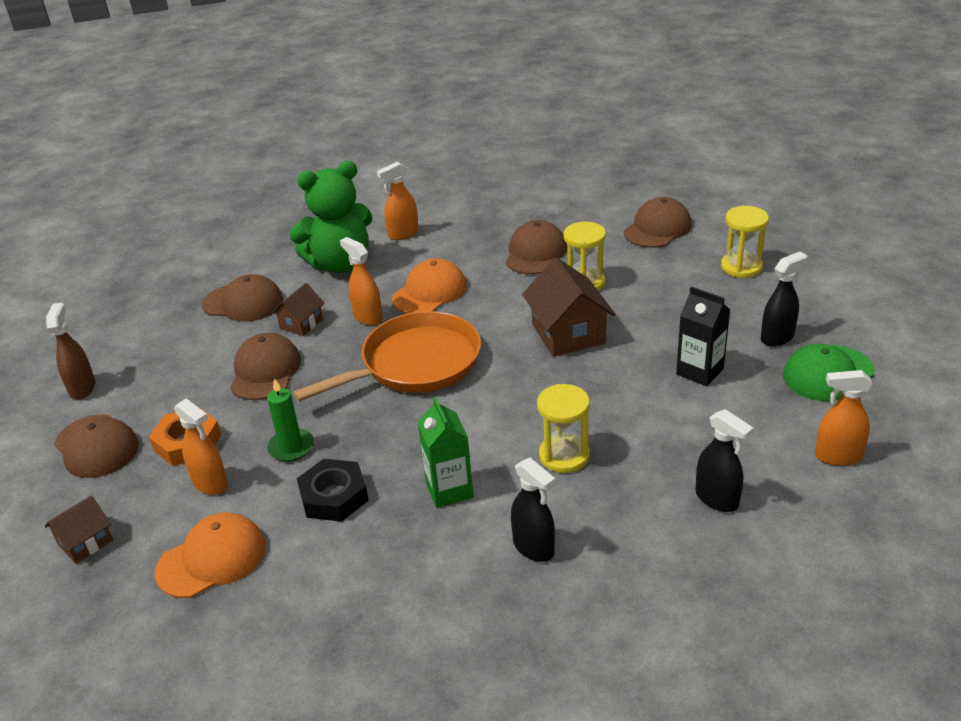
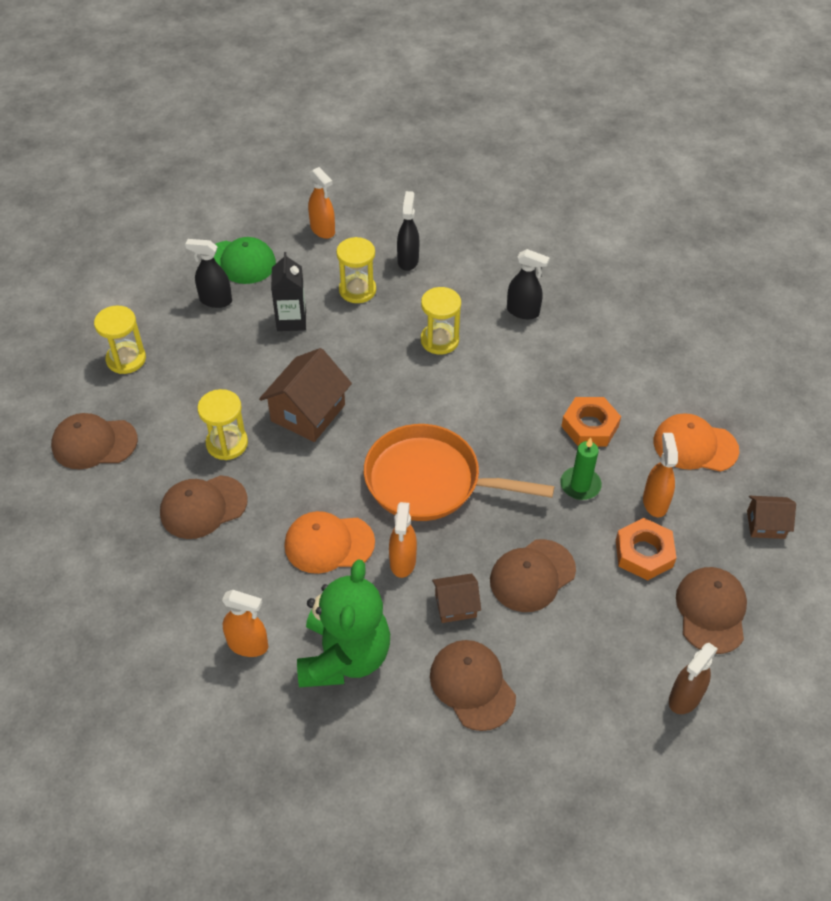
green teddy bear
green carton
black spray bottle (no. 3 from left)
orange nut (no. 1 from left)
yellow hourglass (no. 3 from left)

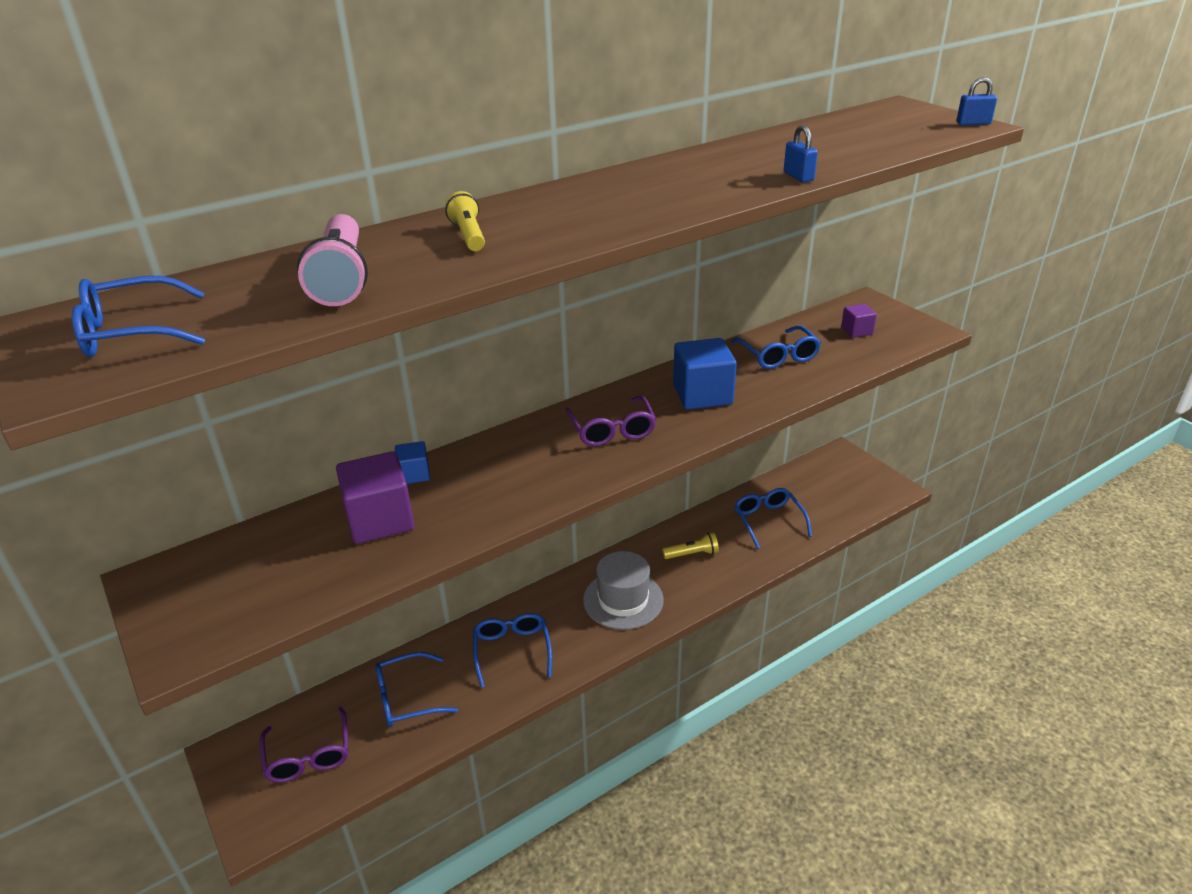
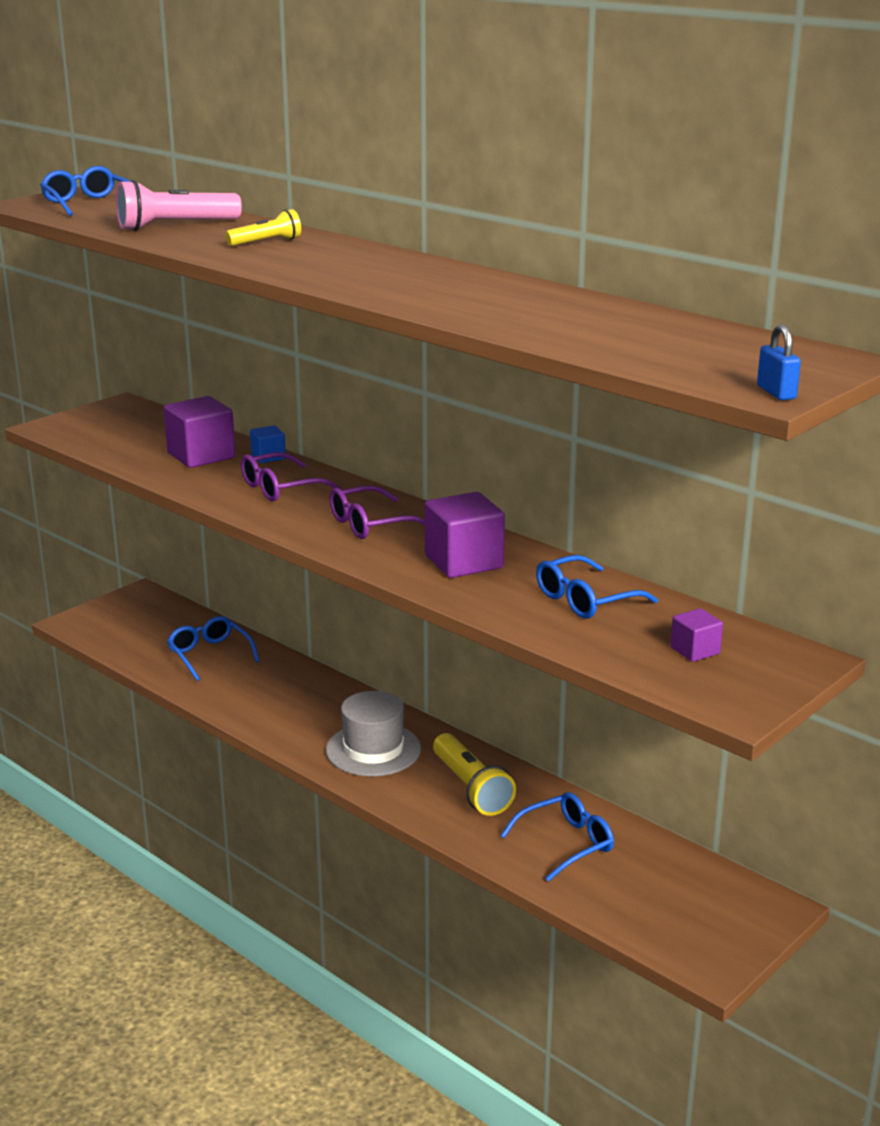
blue padlock (no. 1 from left in the first image)
purple cube (no. 2 from left)
yellow flashlight (no. 2 from left)
blue glasses (no. 3 from left in the first image)
purple glasses (no. 1 from left)

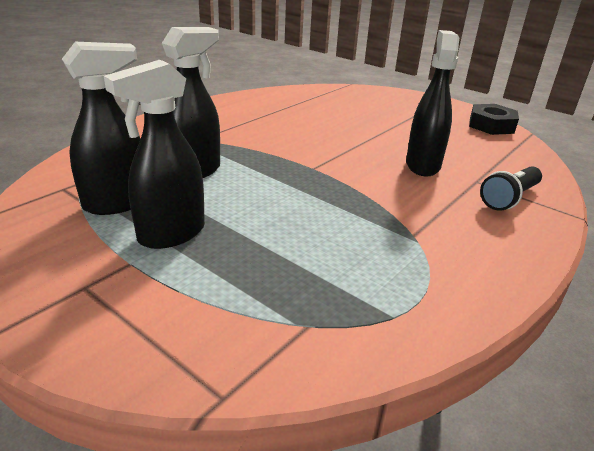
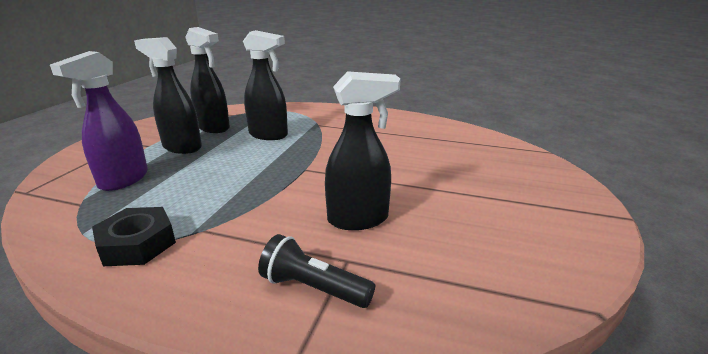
black nut
purple spray bottle

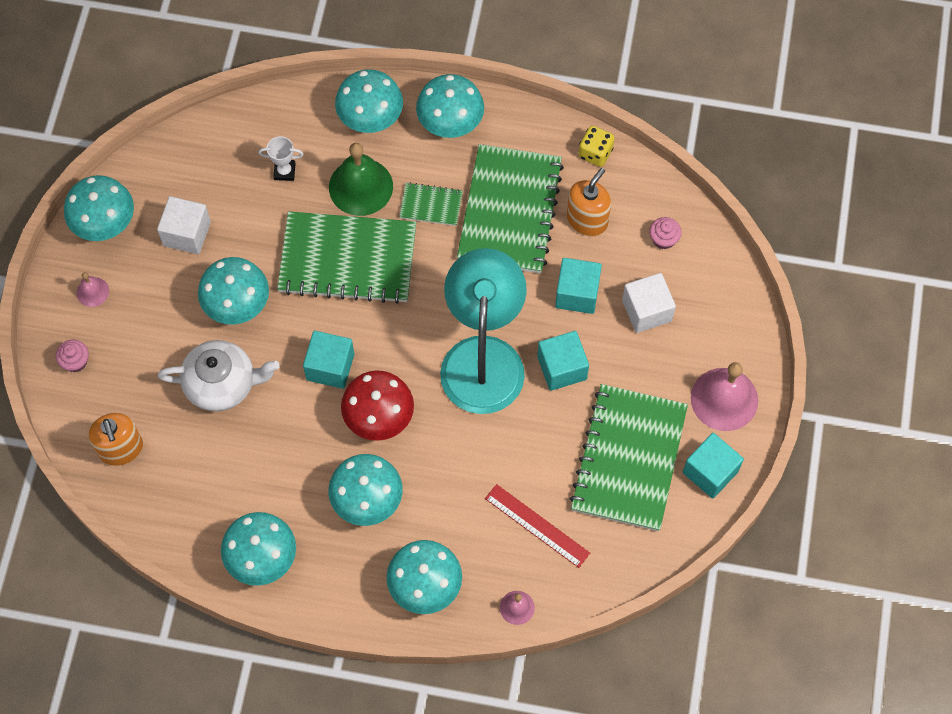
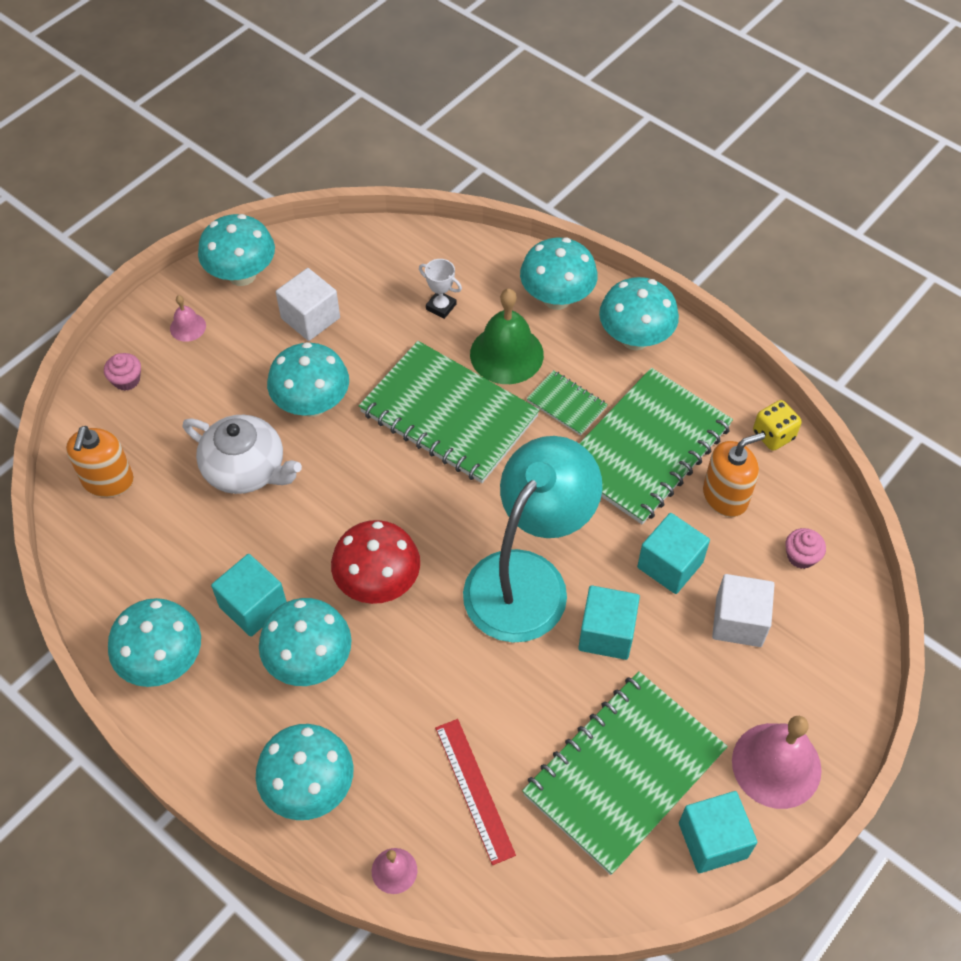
turquoise cube (no. 1 from left)

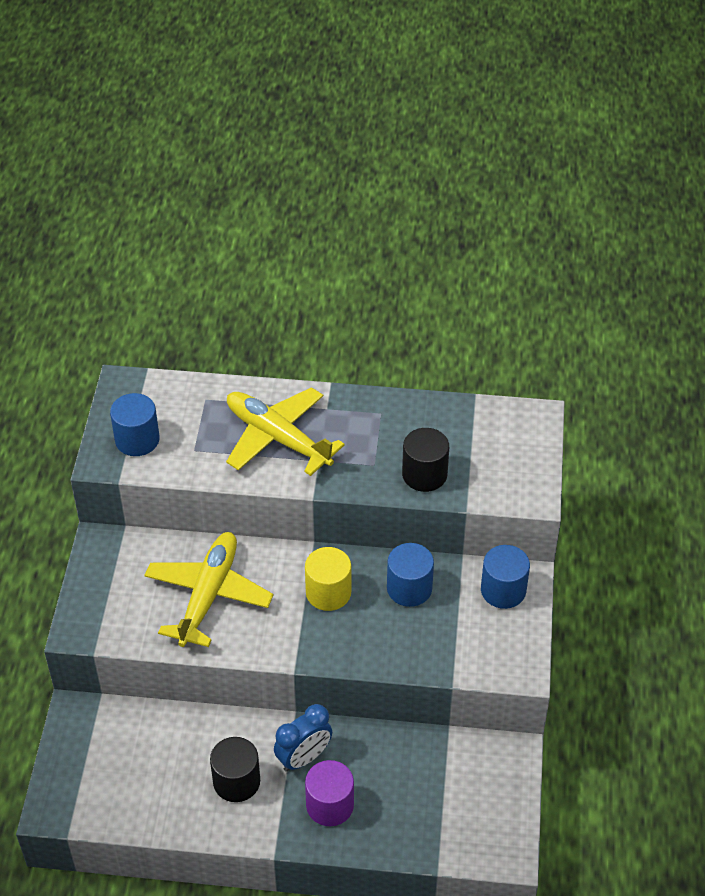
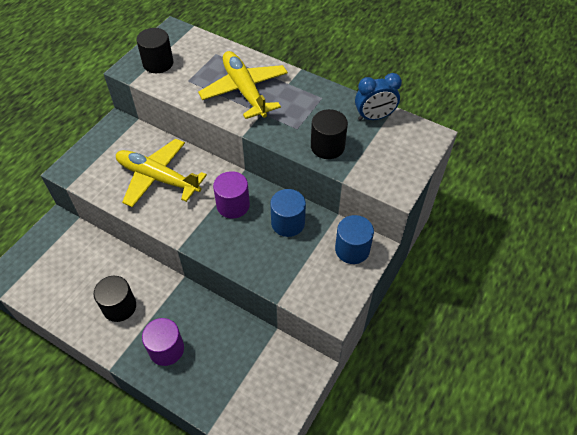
black cylinder (no. 2 from left)
yellow plane (no. 1 from left)
purple cylinder (no. 2 from left)
blue clock

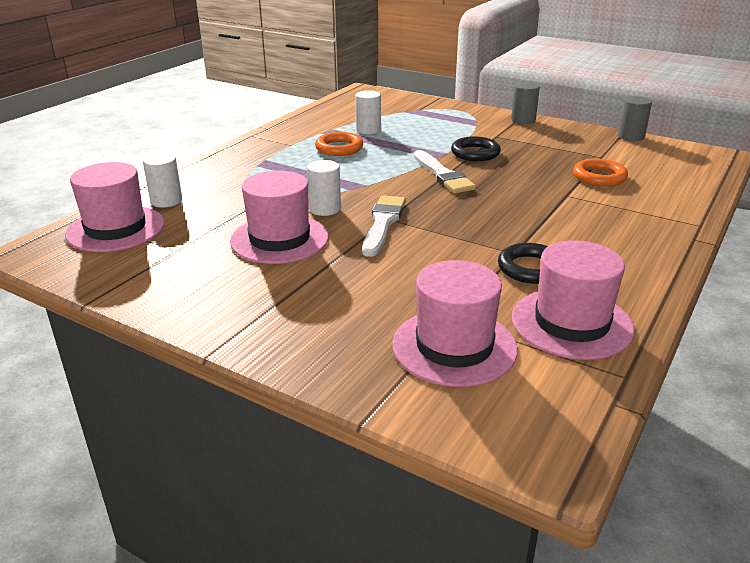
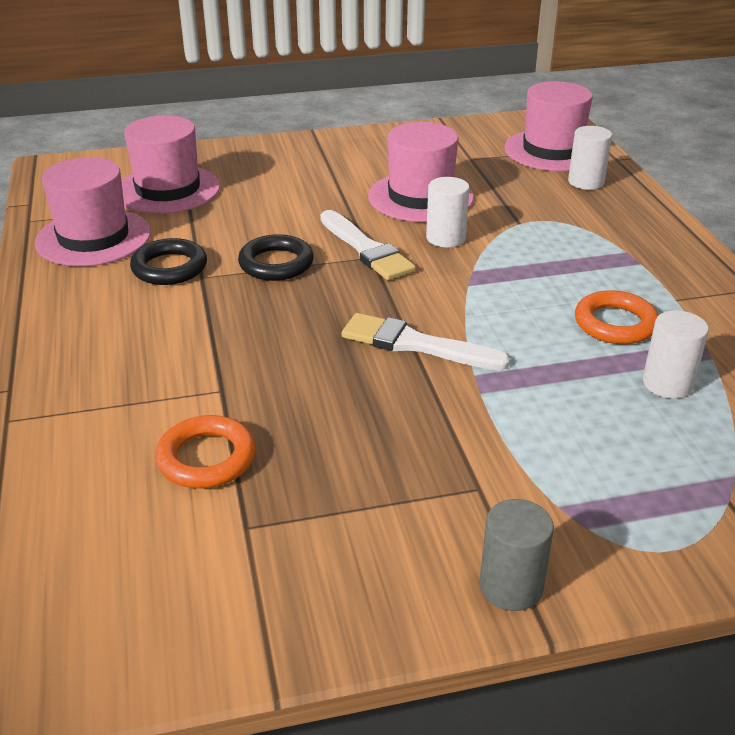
grey cylinder (no. 2 from left in the first image)
black ring (no. 2 from left)

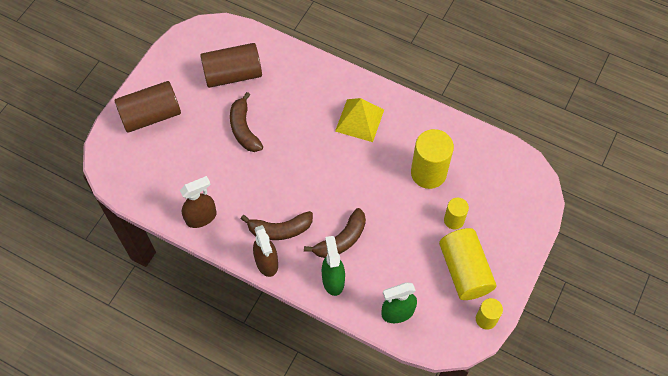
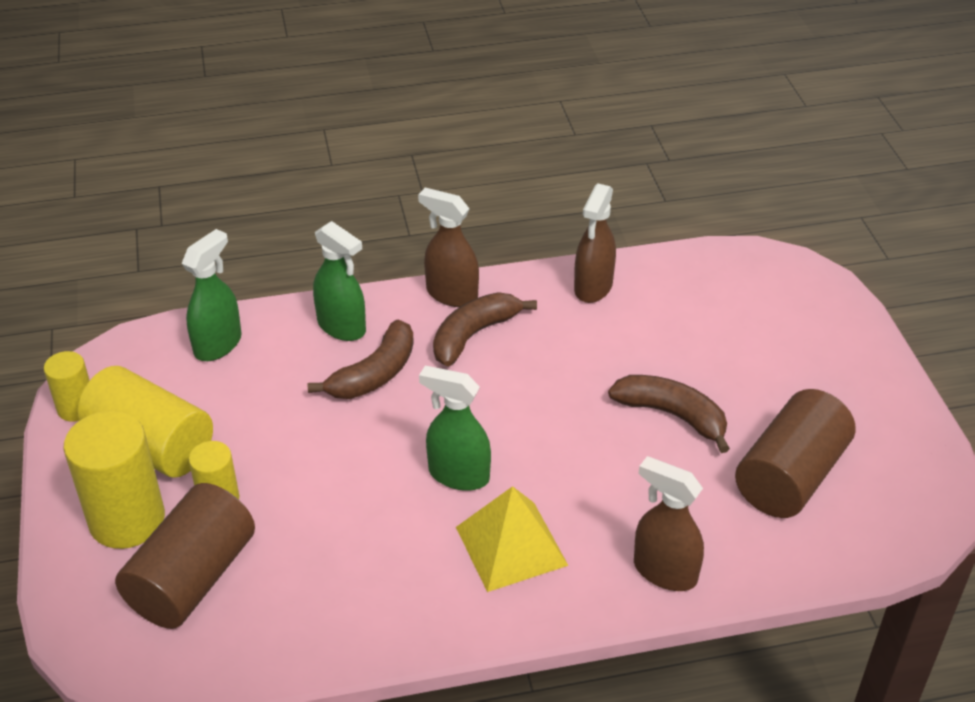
brown cylinder (no. 1 from left)
yellow cylinder (no. 2 from left)
brown banana (no. 1 from left)
green spray bottle (no. 3 from left)
brown spray bottle (no. 3 from left)

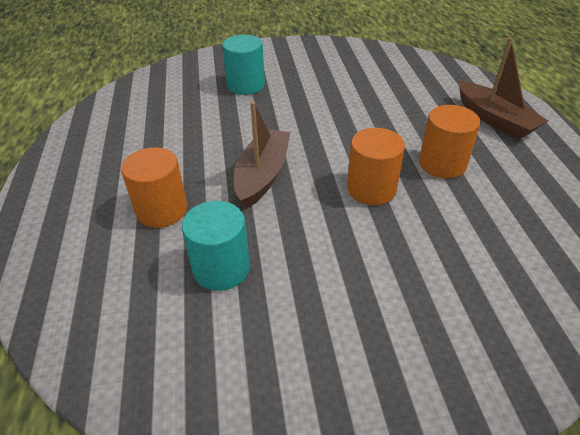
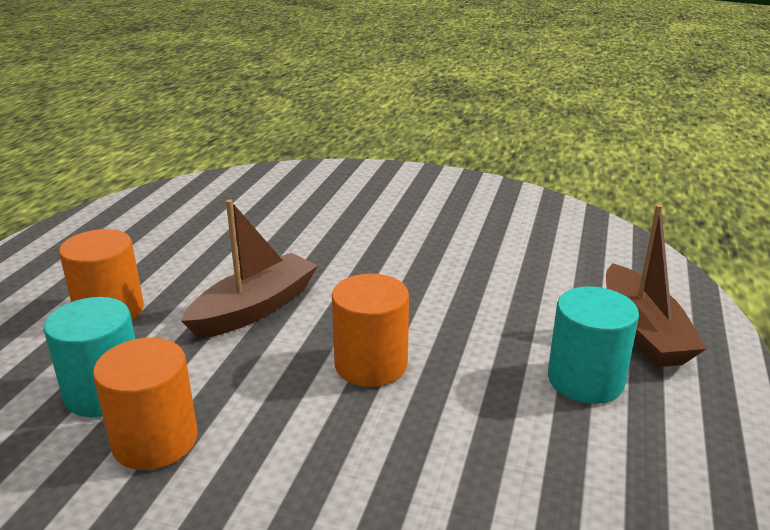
turquoise cylinder (no. 2 from left)
orange cylinder (no. 2 from left)

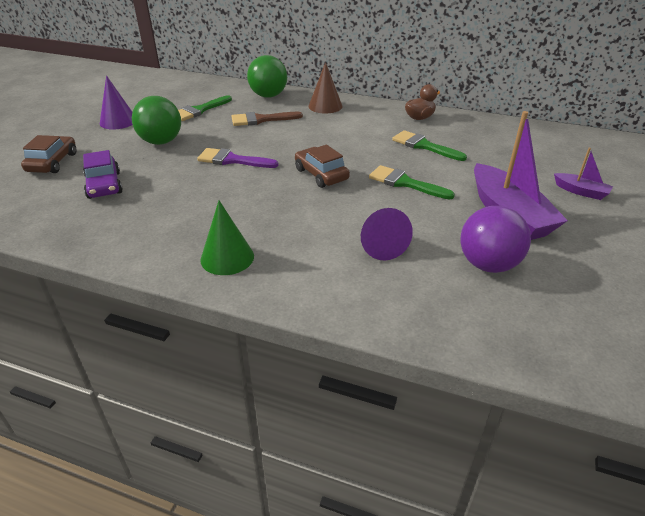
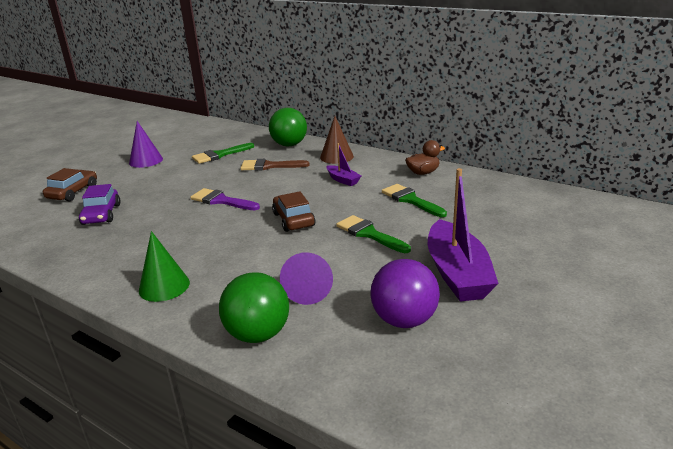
green ball (no. 1 from left)
purple boat (no. 1 from left)

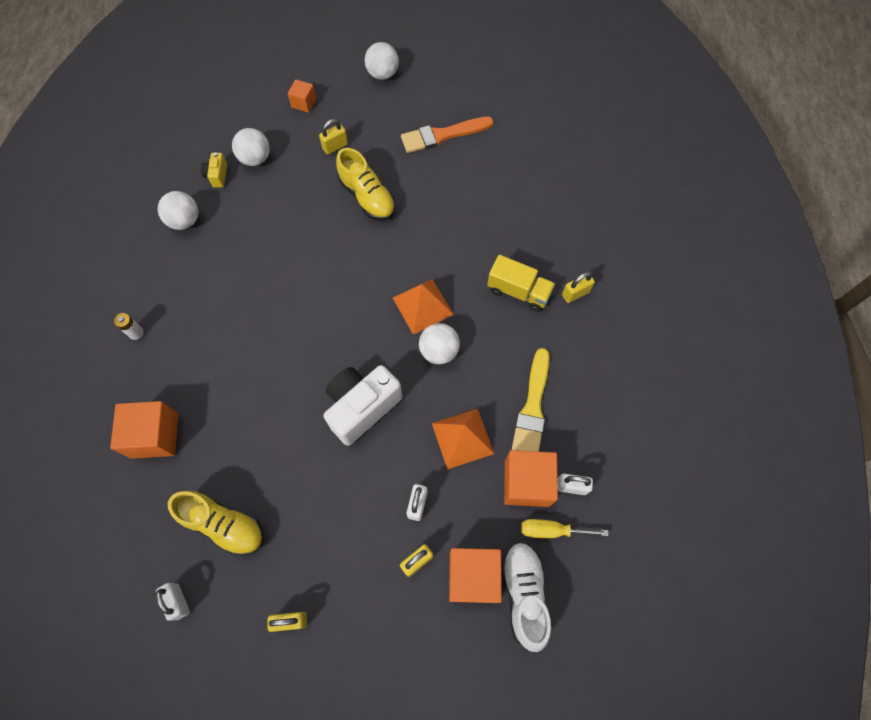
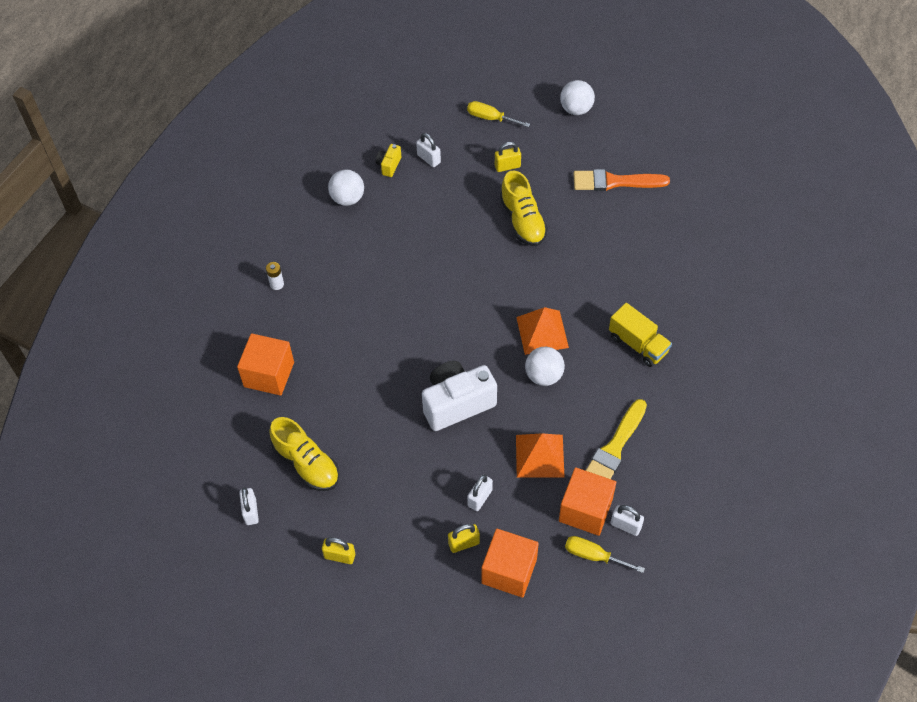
yellow screwdriver (no. 1 from left)
white padlock (no. 2 from left)
yellow padlock (no. 4 from left in the first image)
white shoe

